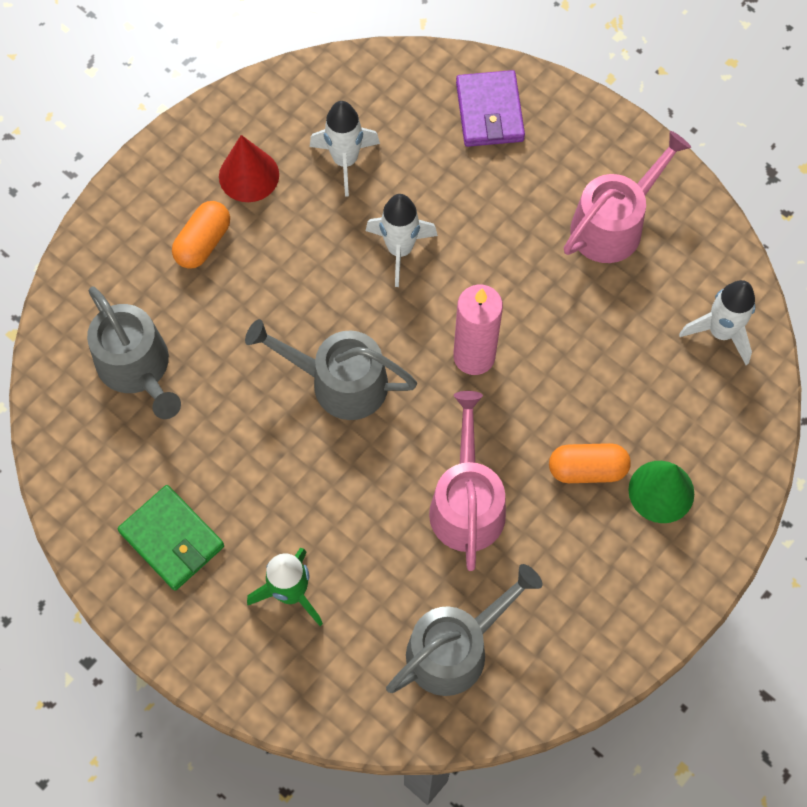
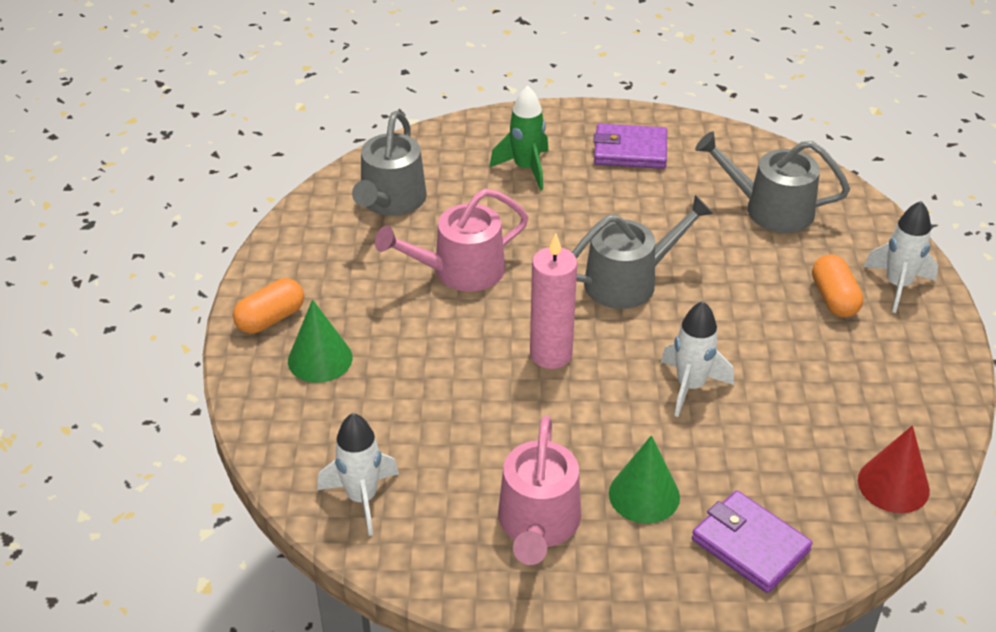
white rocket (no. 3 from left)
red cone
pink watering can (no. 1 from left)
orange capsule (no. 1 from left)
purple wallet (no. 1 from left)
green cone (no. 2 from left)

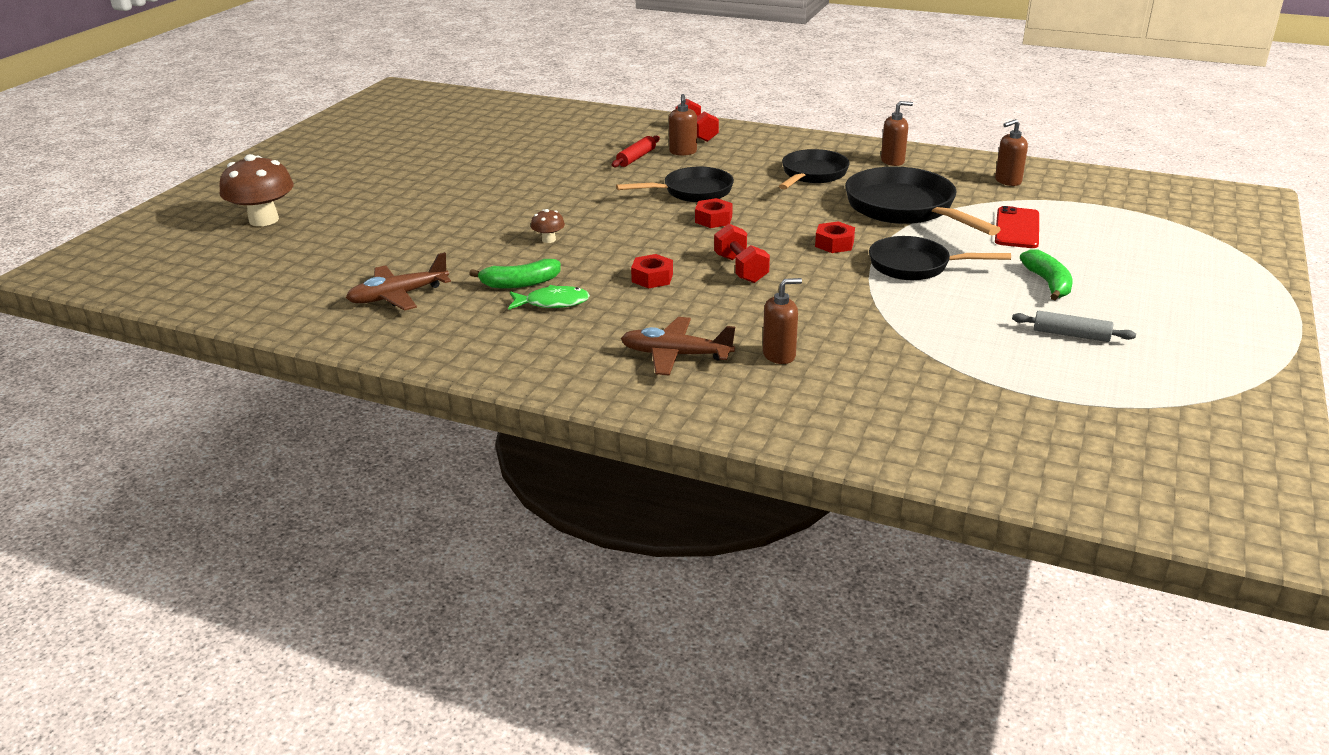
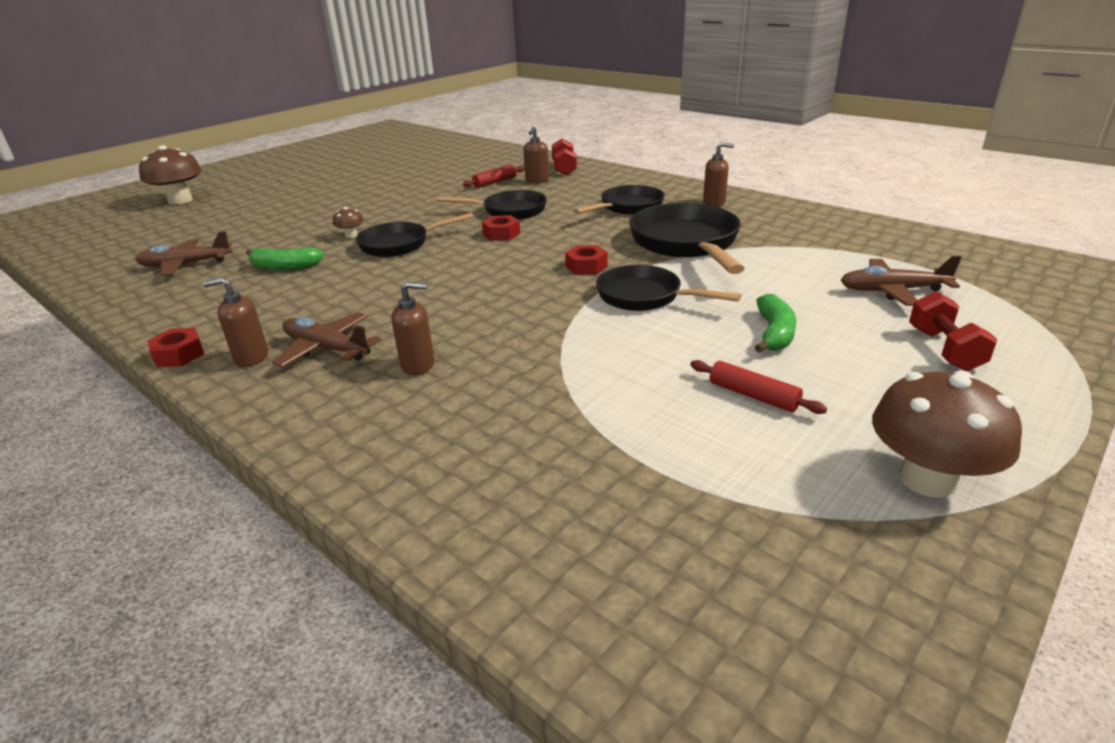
brown soap dispenser (no. 1 from left)
red phone
red dumbbell (no. 2 from left)
red nut (no. 1 from left)
green fish
red rolling pin (no. 2 from left)
black pan (no. 1 from left)
brown plane (no. 3 from left)
brown mushroom (no. 3 from left)

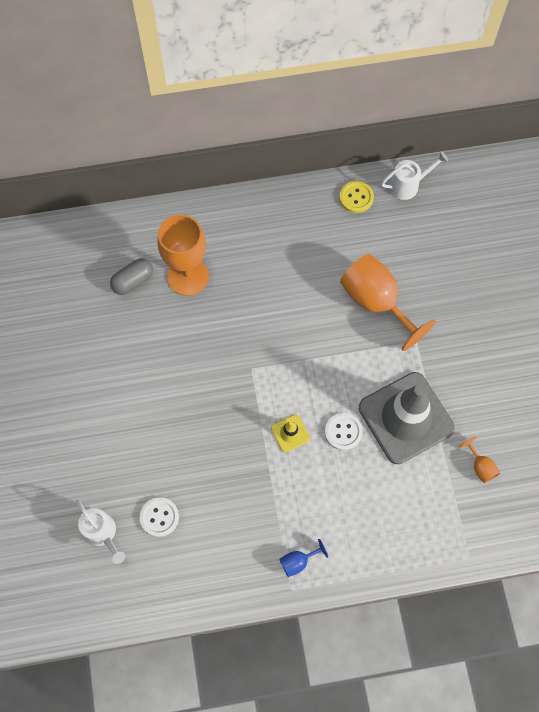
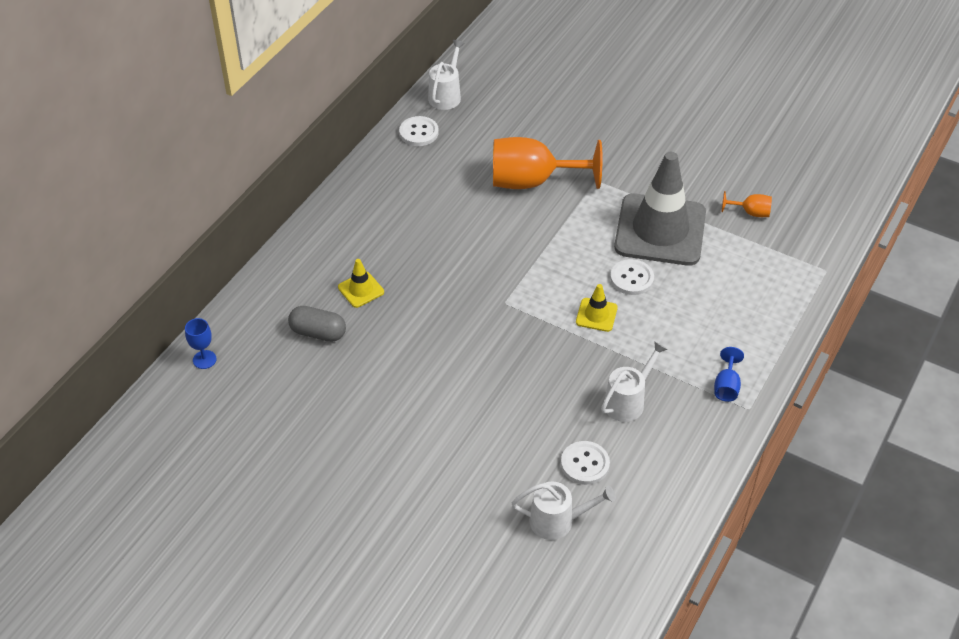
white button (no. 1 from left)
yellow traffic cone (no. 1 from left)
grey capsule
blue goblet (no. 1 from left)
white watering can (no. 3 from left)

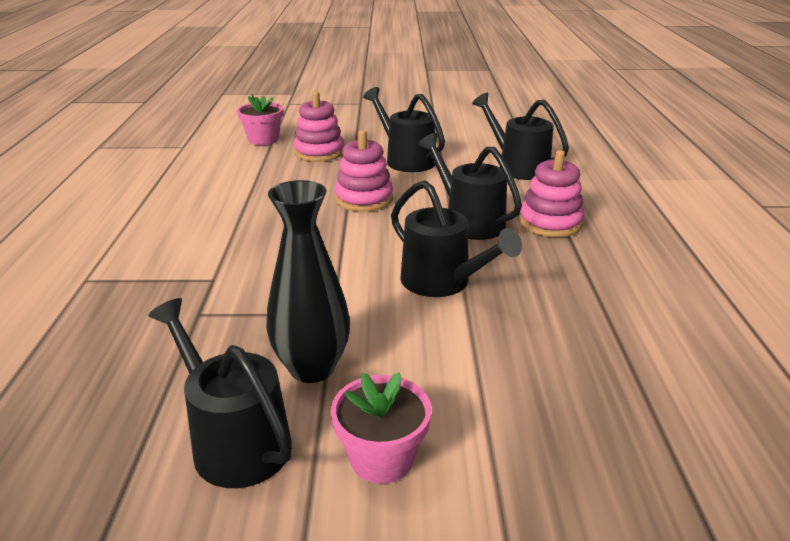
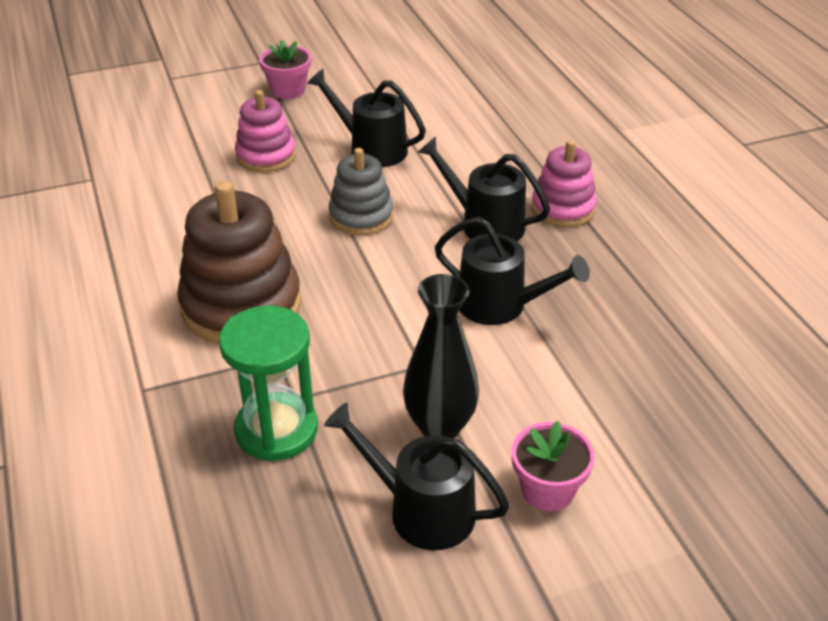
black watering can (no. 5 from left in the first image)
pink flower pot (no. 1 from left)
grey stacking toy
brown stacking toy
green hourglass

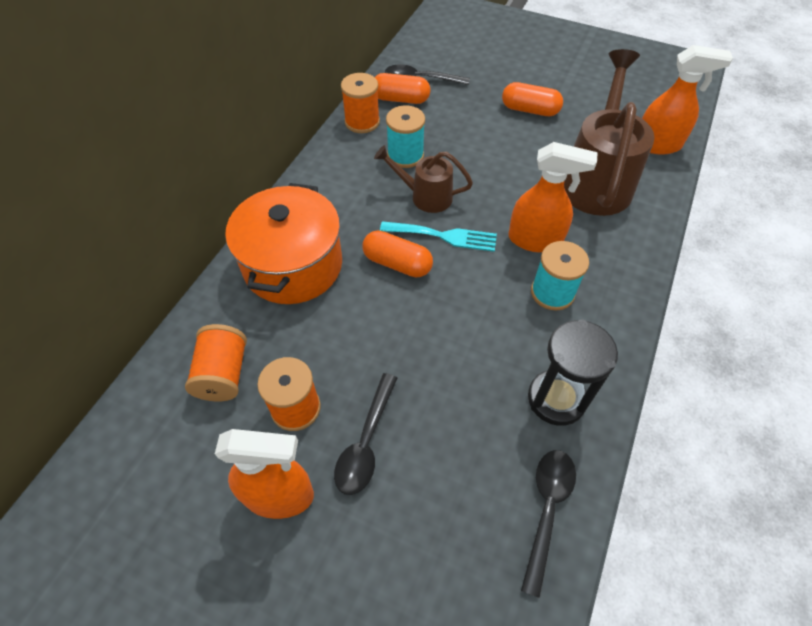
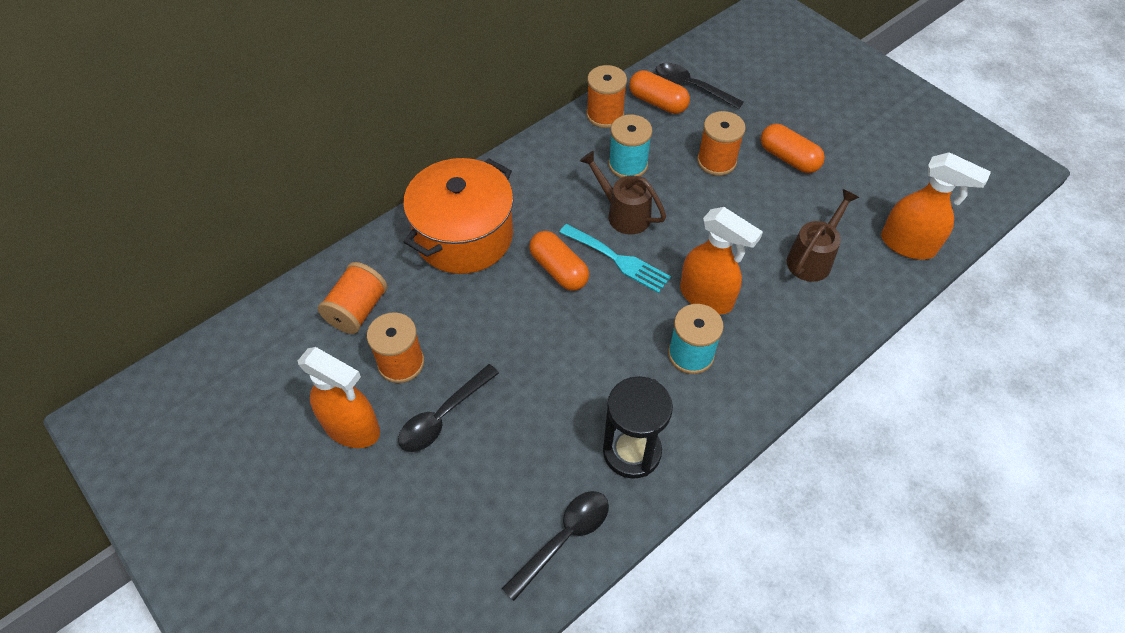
brown watering can (no. 2 from left)
orange spool (no. 4 from left)

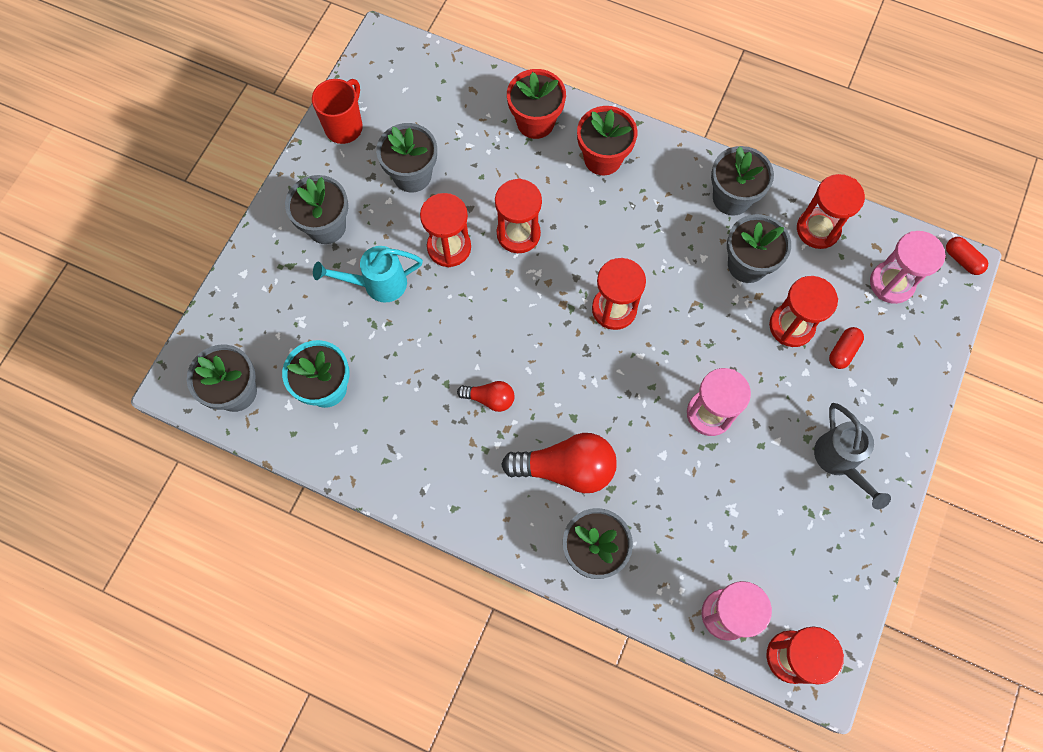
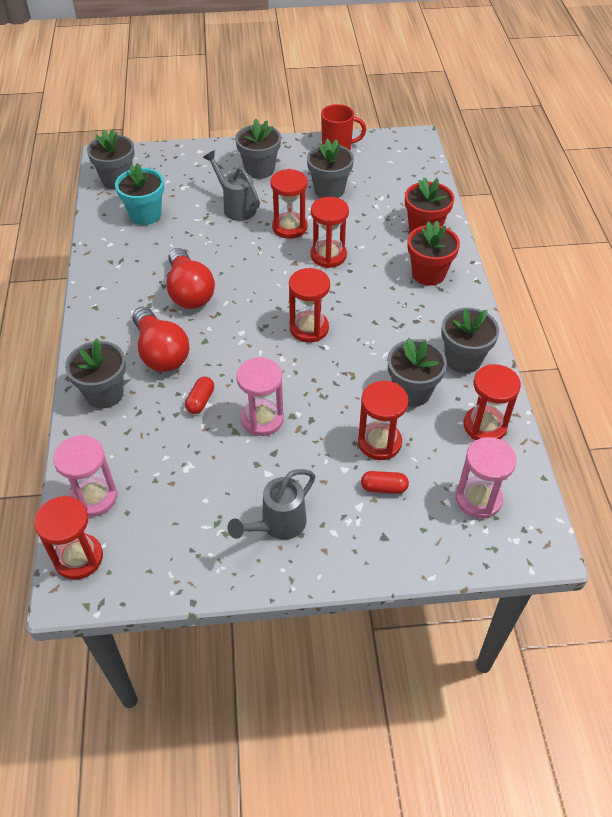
red capsule (no. 1 from left)
grey watering can (no. 1 from left)
red light bulb (no. 2 from left)

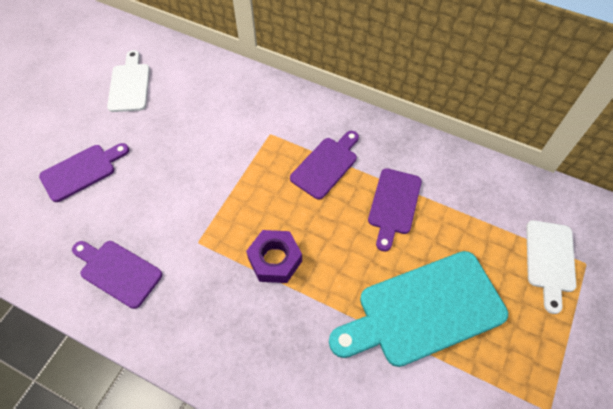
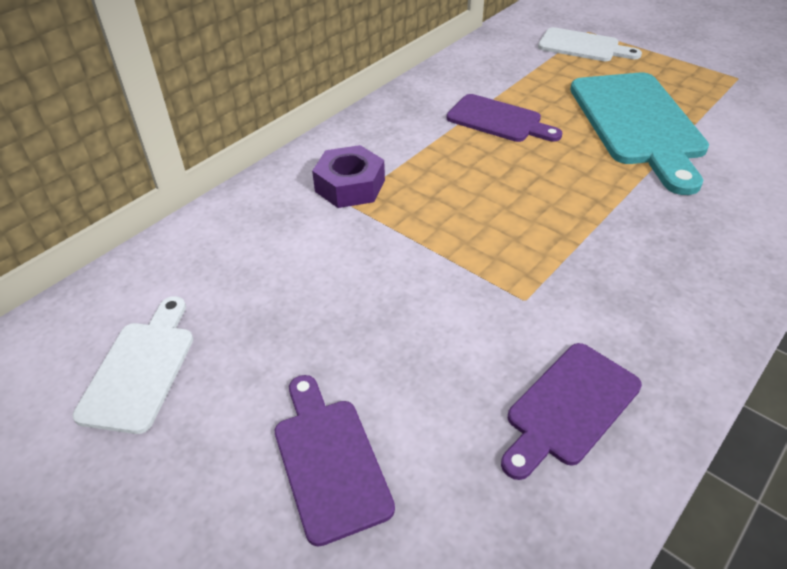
white cutting board (no. 1 from left)
purple cutting board (no. 3 from left in the first image)
purple nut

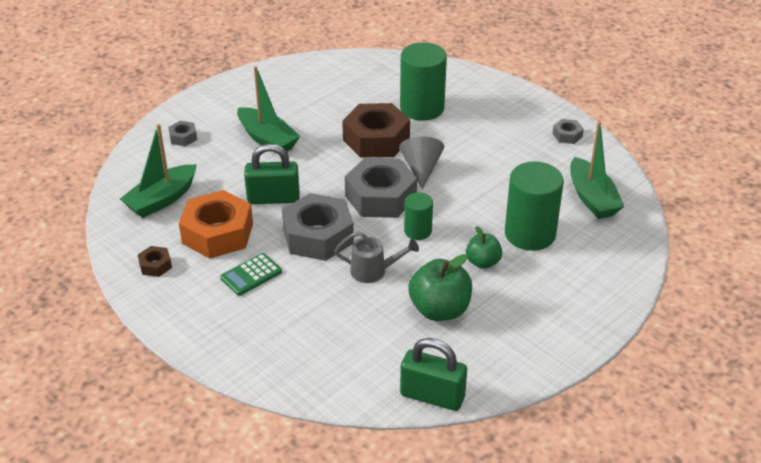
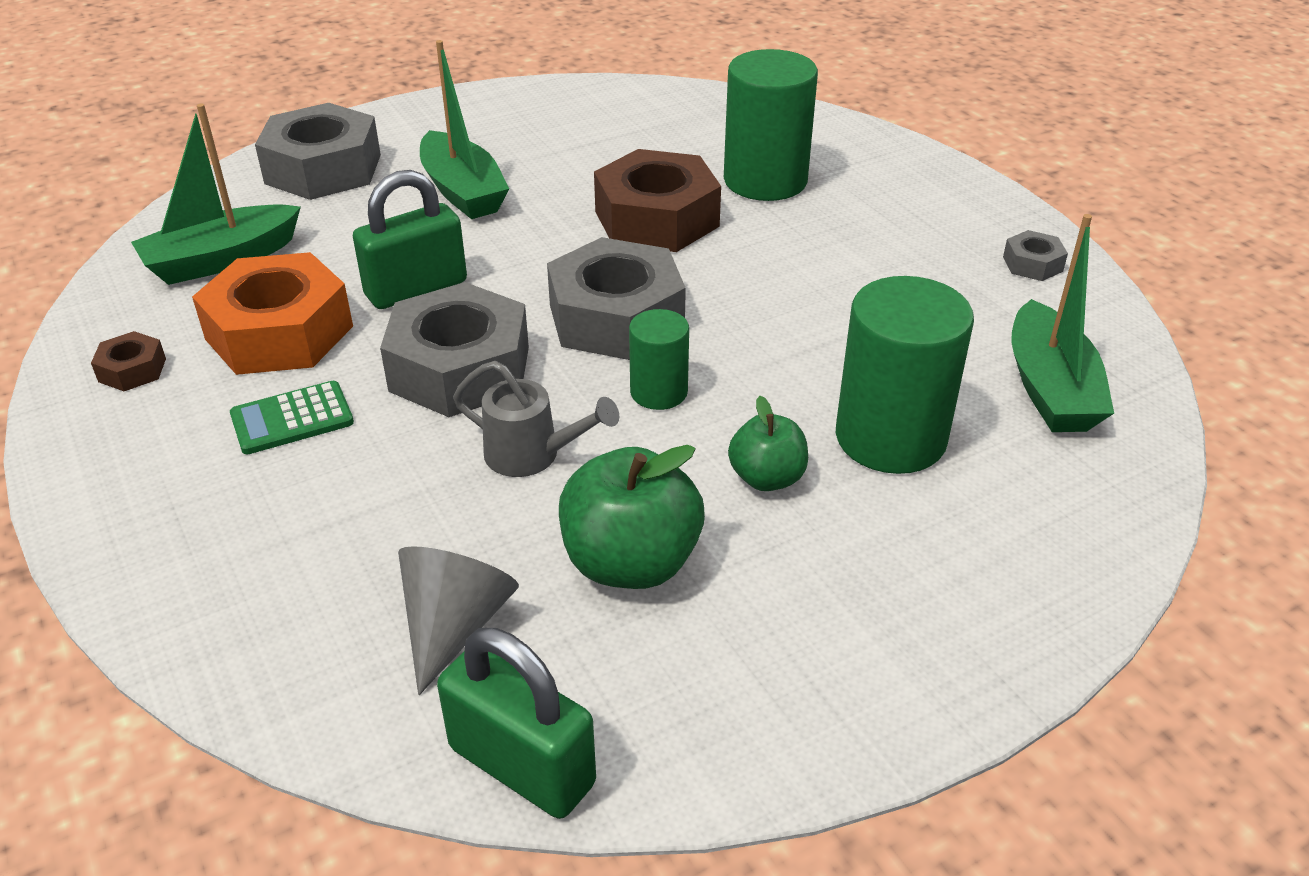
grey nut (no. 1 from left)
grey cone
green padlock (no. 1 from left)

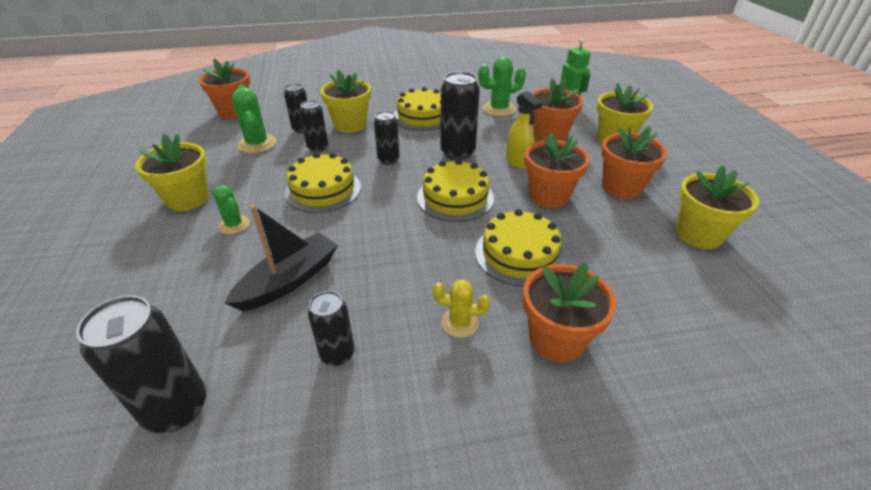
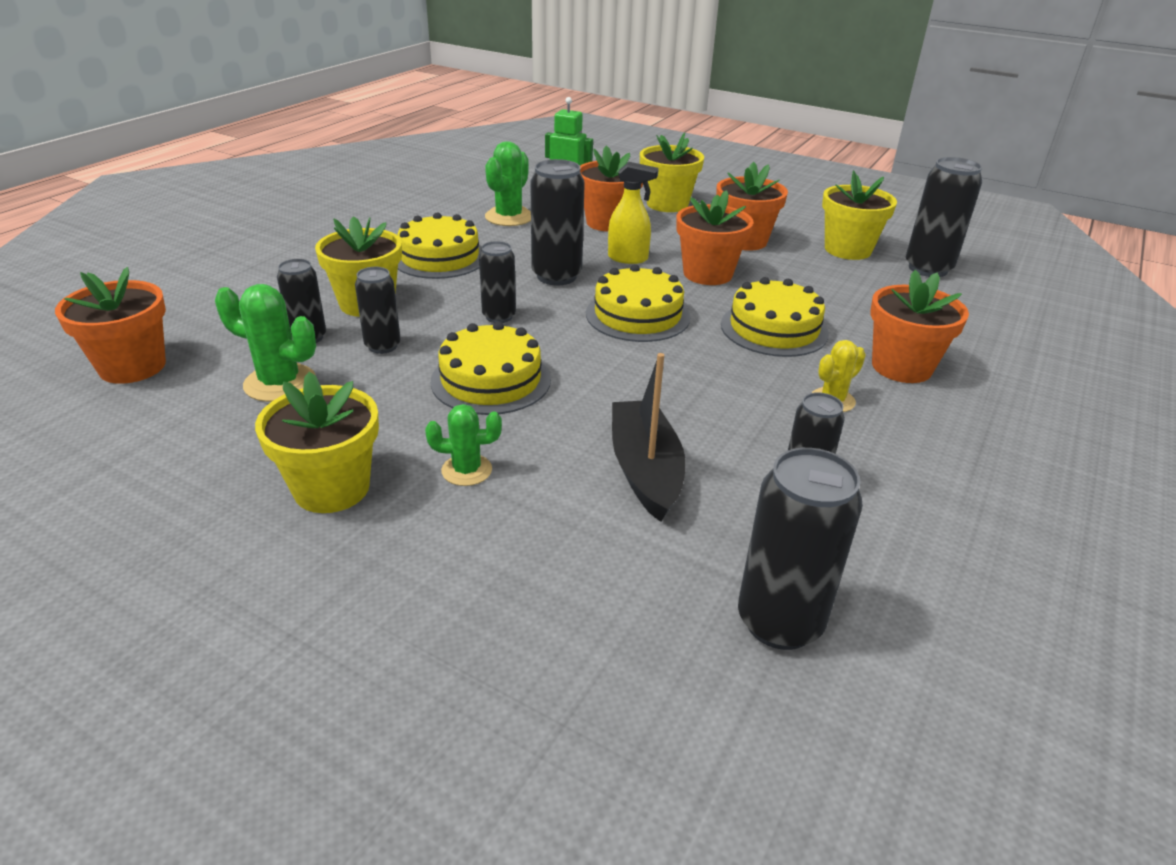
black can (no. 7 from left)

